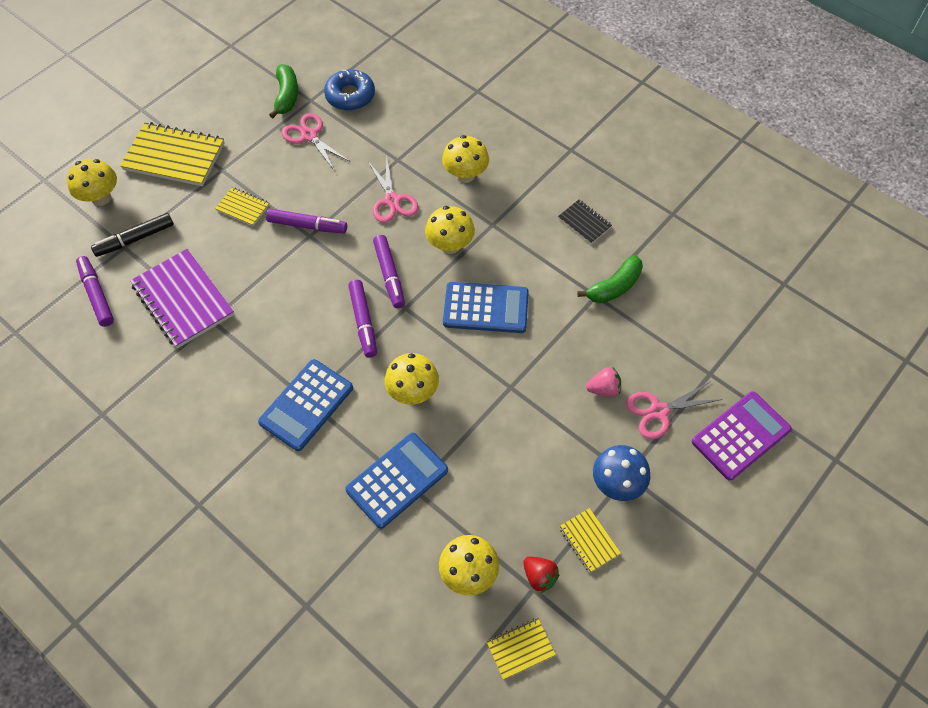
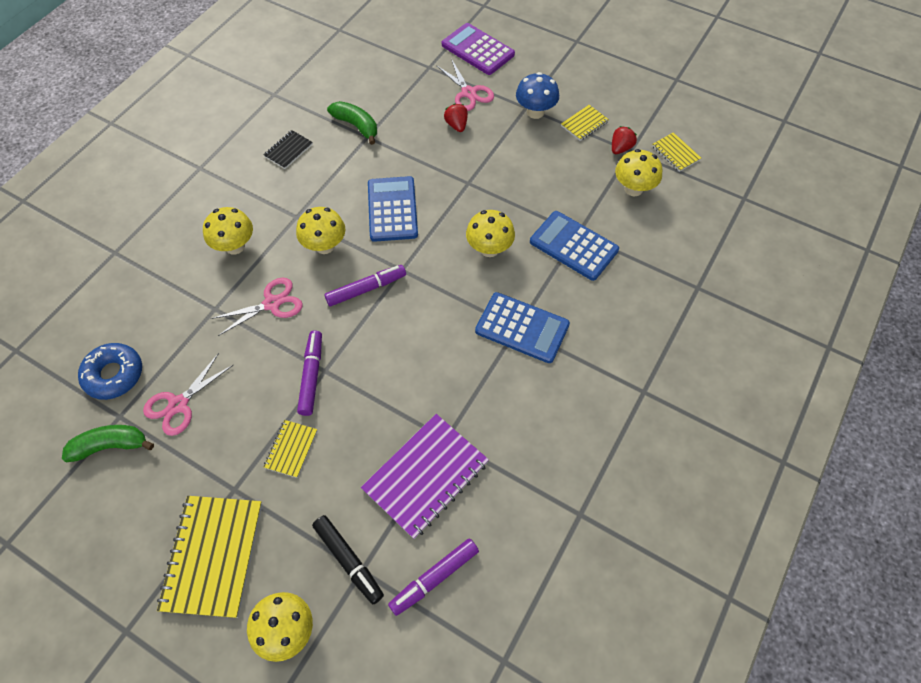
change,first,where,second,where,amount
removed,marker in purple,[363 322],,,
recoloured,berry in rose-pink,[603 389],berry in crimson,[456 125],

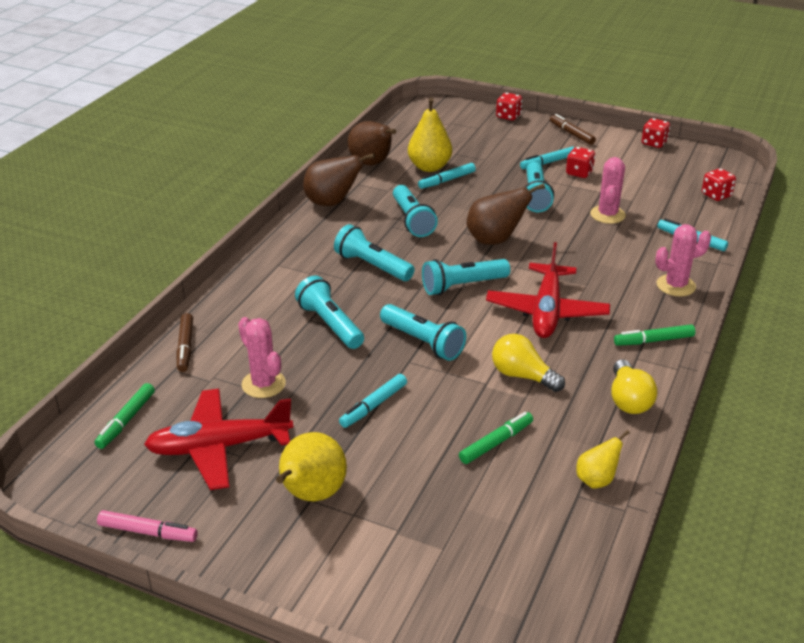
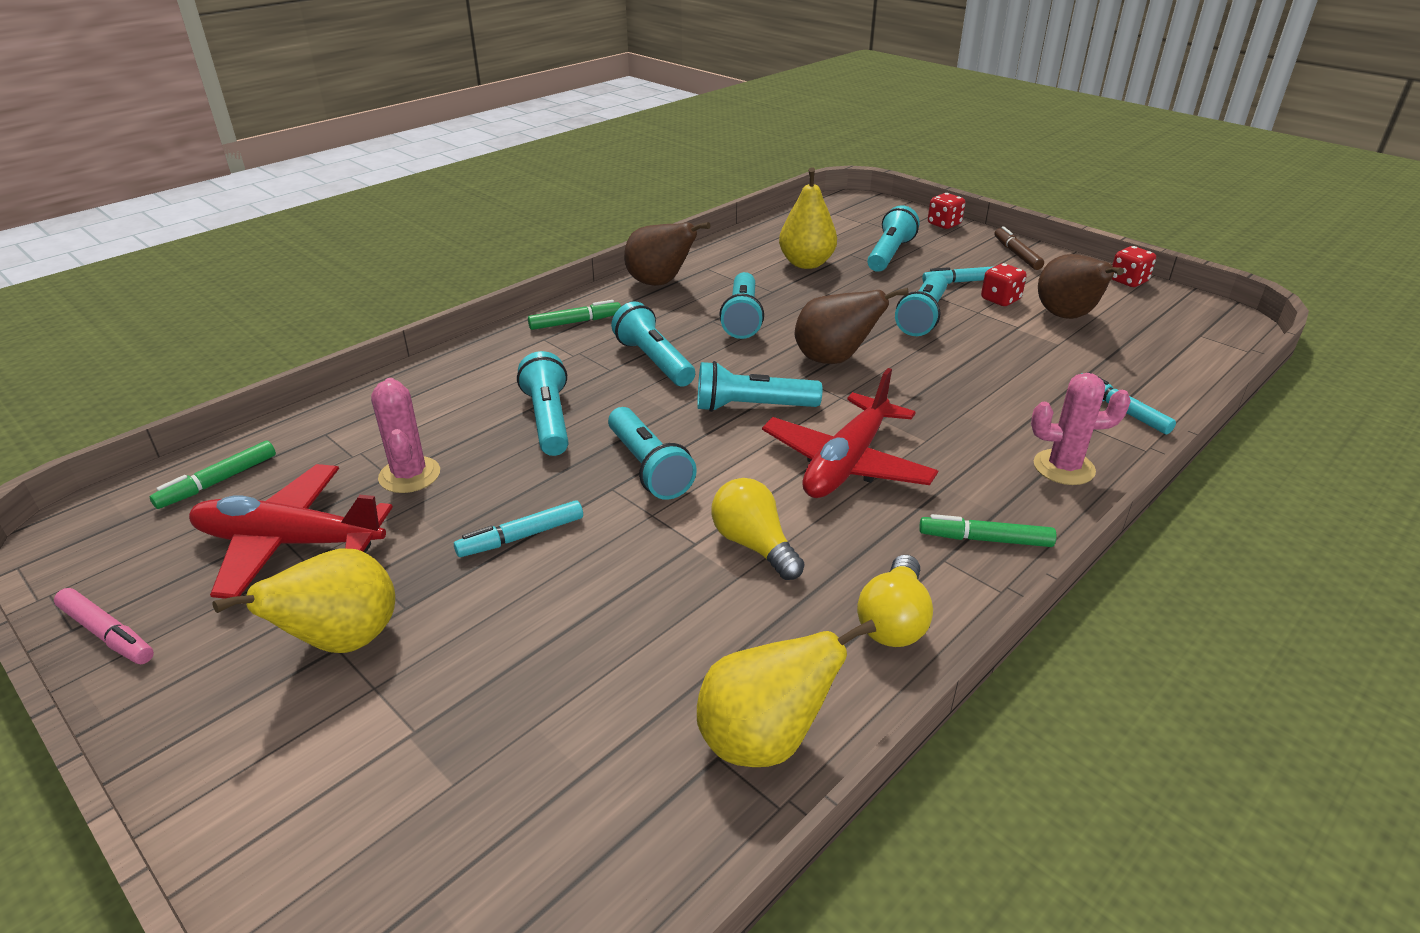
change,first,where,second,where,amount
removed,marker in russet,[185 347],,,
removed,marker in teal,[446 180],,,
removed,prickly plant in rose-pink,[607 215],,,
removed,dice in crimson,[716 195],,,
added,,,torch in teal,[889 254],
moved,pear in russet,[372 164],,[1067 317],
moved,marker in green,[496 443],,[575 322],
resized,pear in golden,[596 480],,[764 739],x1.70

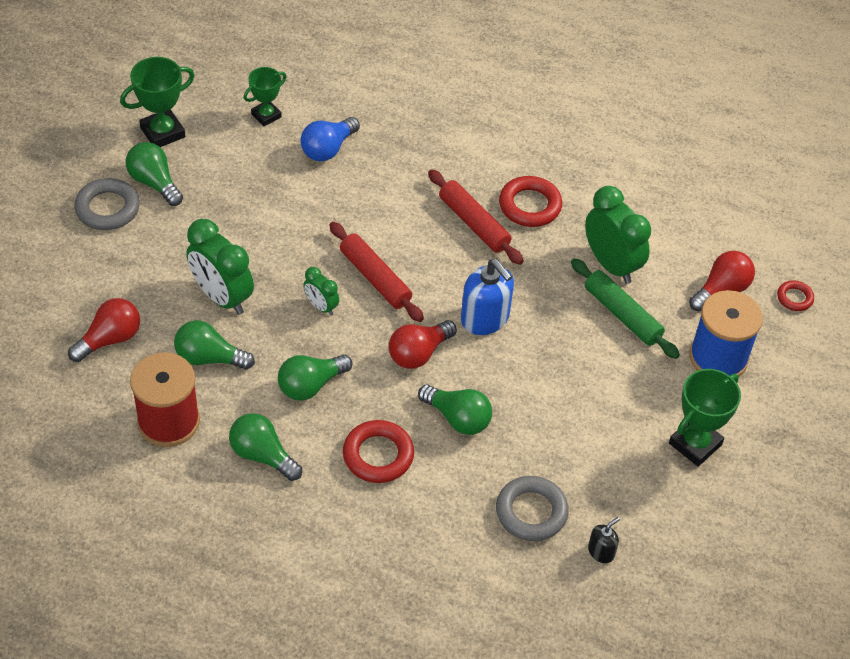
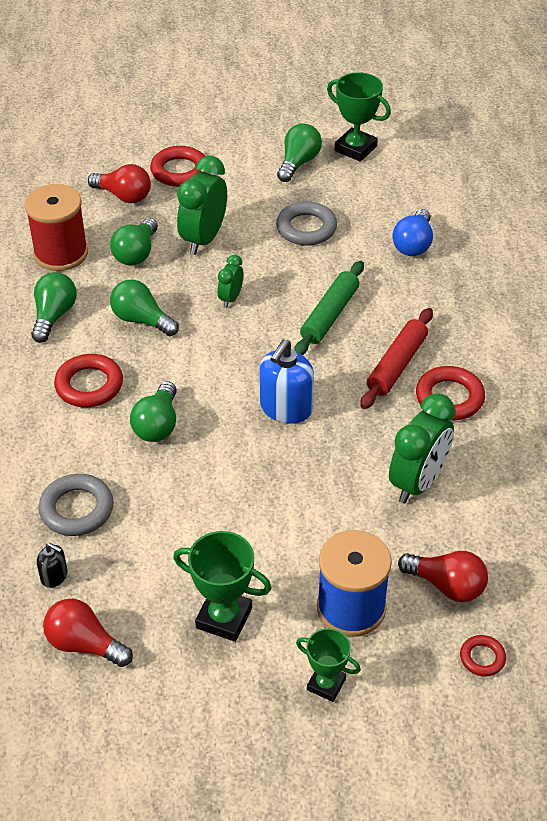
change,first,where,second,where,amount
removed,rolling pin in crimson,[375 278],,,
added,,,ring in crimson,[179 171],
moved,ring in ash-grey,[107 208],,[306 228],
moved,trophy in green,[266 115],,[326 684],
moved,light bulb in crimson,[419 353],,[84 644],
moved,rolling pin in green,[622 314],,[329 315],
turned,light bulb in green,[209 358],,[136 253],150 degrees counterclockwise
turned,light bulb in blue,[328 149],,[413 244],90 degrees counterclockwise

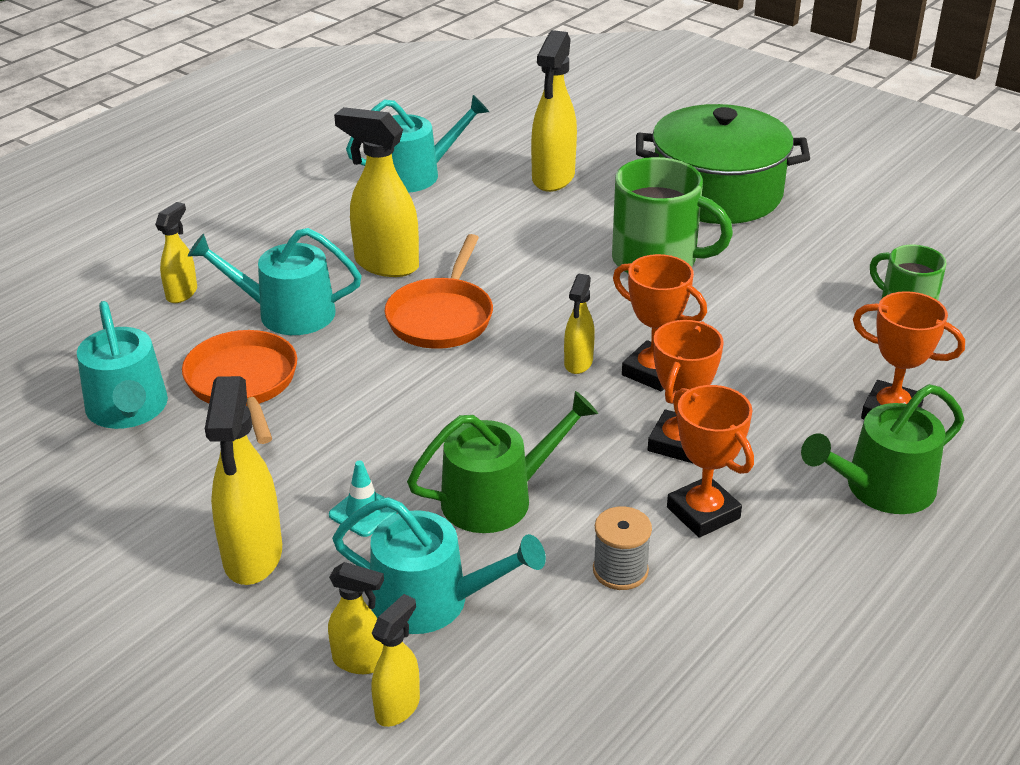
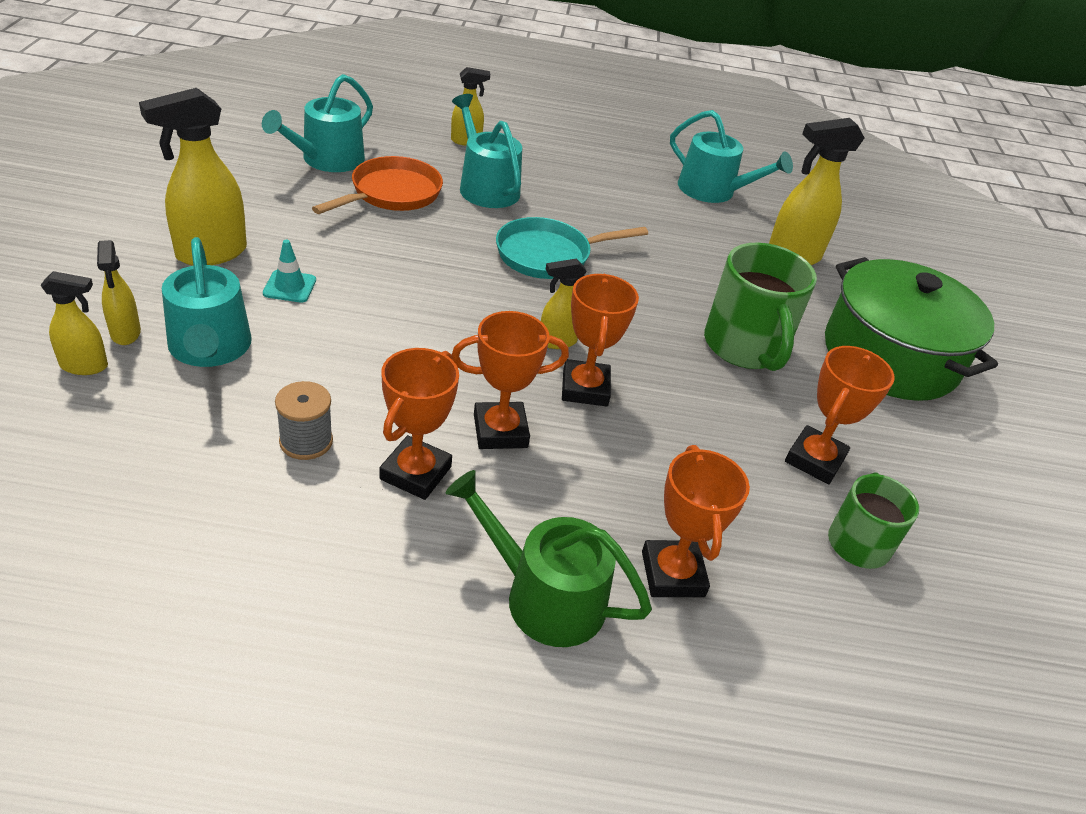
change,first,where,second,where,amount
removed,spray cleaner in golden,[385 264],,,
removed,watering can in green,[497 498],,,
added,,,trophy in orange-coloured,[814 460],
recoloured,skillet in orange-coloured,[442 317],skillet in teal,[548 255],

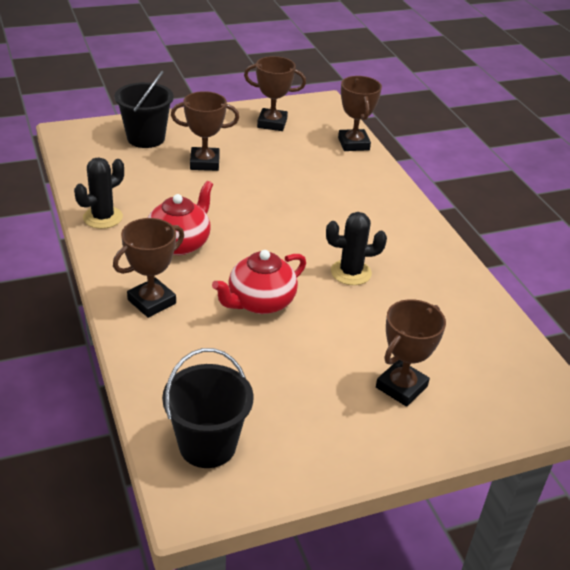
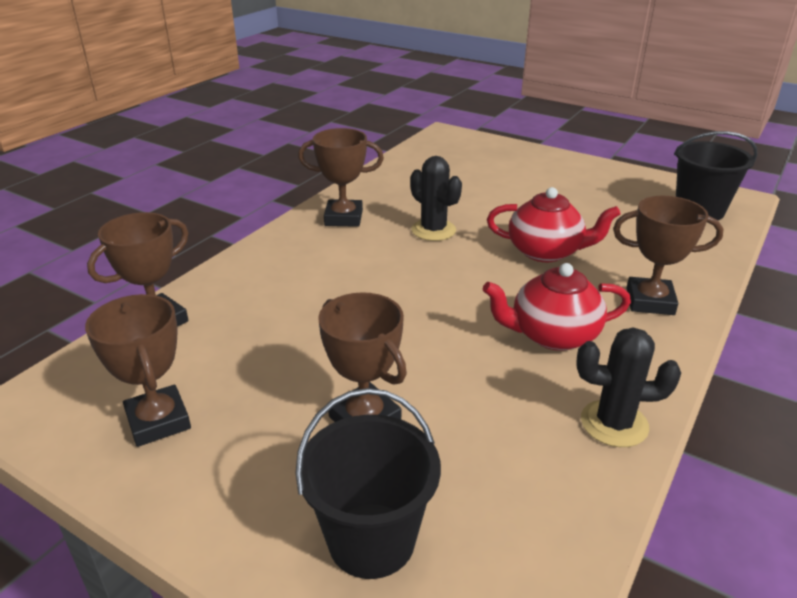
change,first,where,second,where,amount
moved,trophy in russet,[401 387],,[343 218],

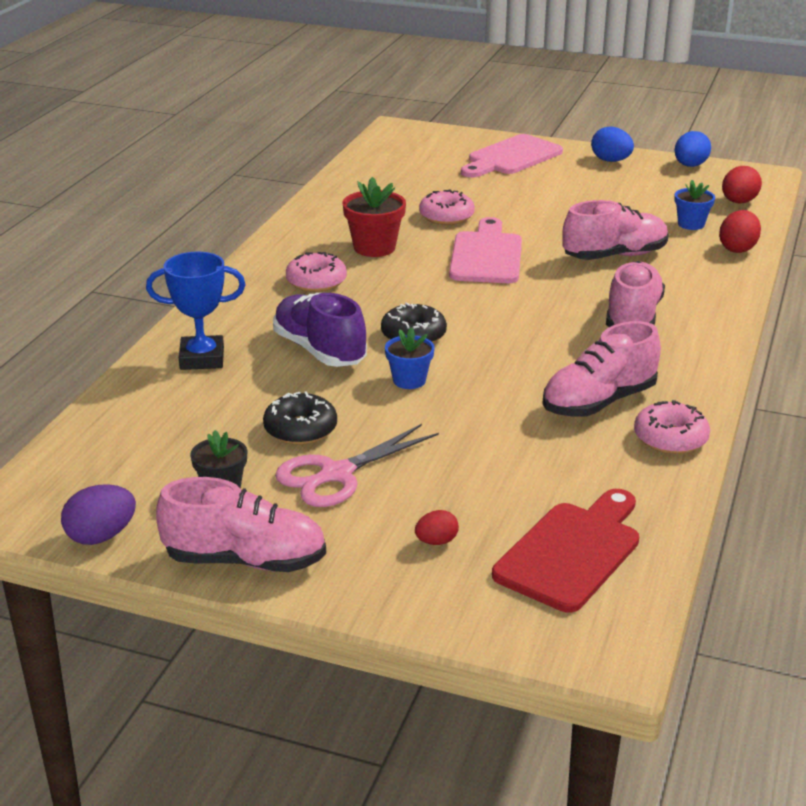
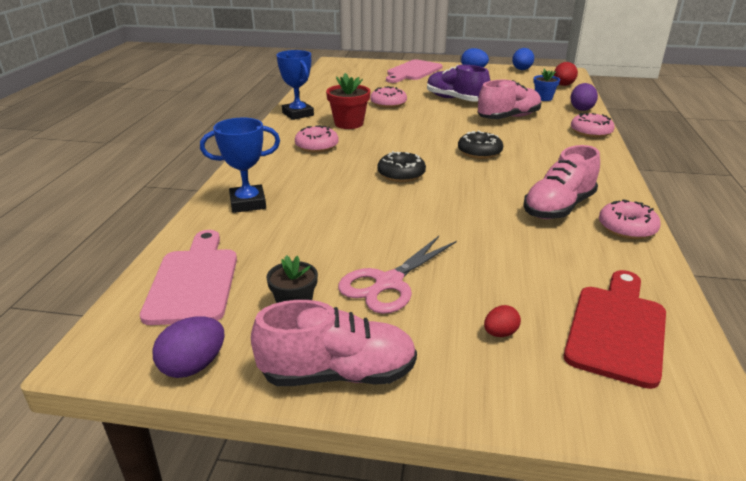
change,first,where,second,where,amount
removed,plant pot in blue,[409 380],,,
removed,sneaker in rose-pink,[632 317],,,
added,,,trophy in blue,[298 114],
added,,,glazed donut in rose-pink,[591 132],
moved,glazed donut in jet-black,[300 429],,[479 152],
moved,sneaker in purple,[319 350],,[455 100],
moved,cutting board in rose-pink,[486 255],,[194 281],
recoloured,egg shape in crimson,[737 249],egg shape in purple,[581 109],

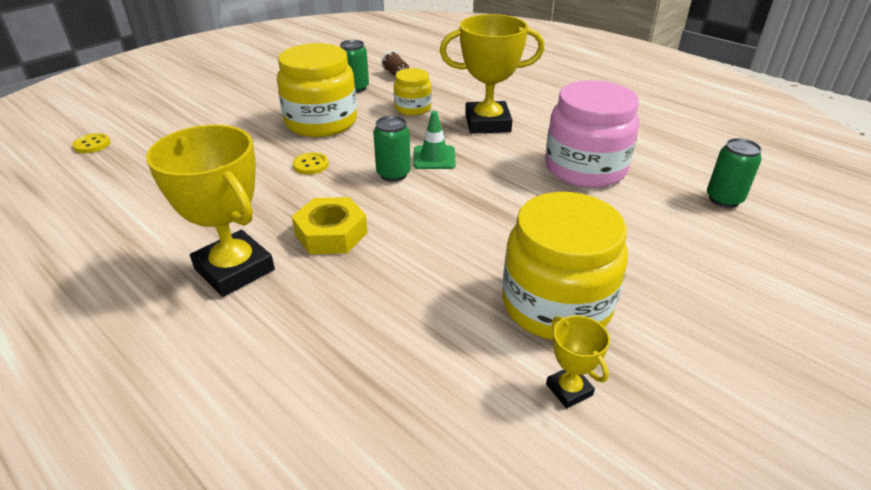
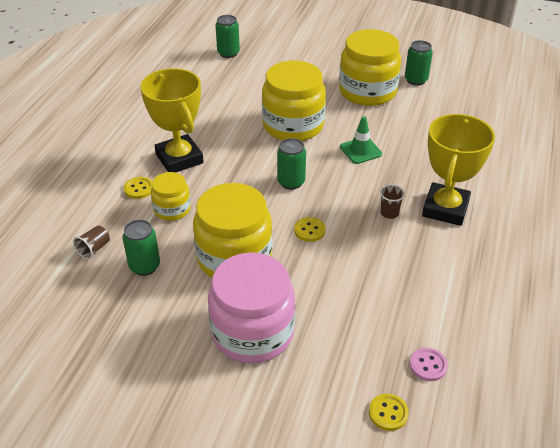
change,first,where,second,where,amount
removed,nut in golden,[331 233],,,
added,,,sewing button in golden,[139 189],
added,,,jam jar in golden,[293 125],
added,,,beaker in russet,[389 213],
added,,,sewing button in rose-pink,[428 365],
moved,safety cone in green,[434 158],,[360 150],
moved,jam jar in rose-pink,[585 168],,[252 332],
replaced,trophy in golden,[569 390],tin in green,[416 80],

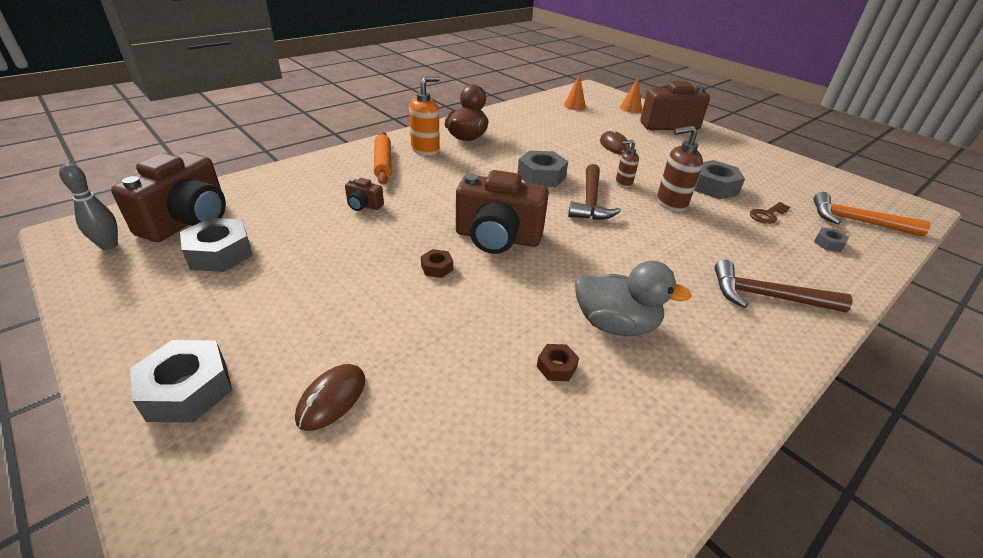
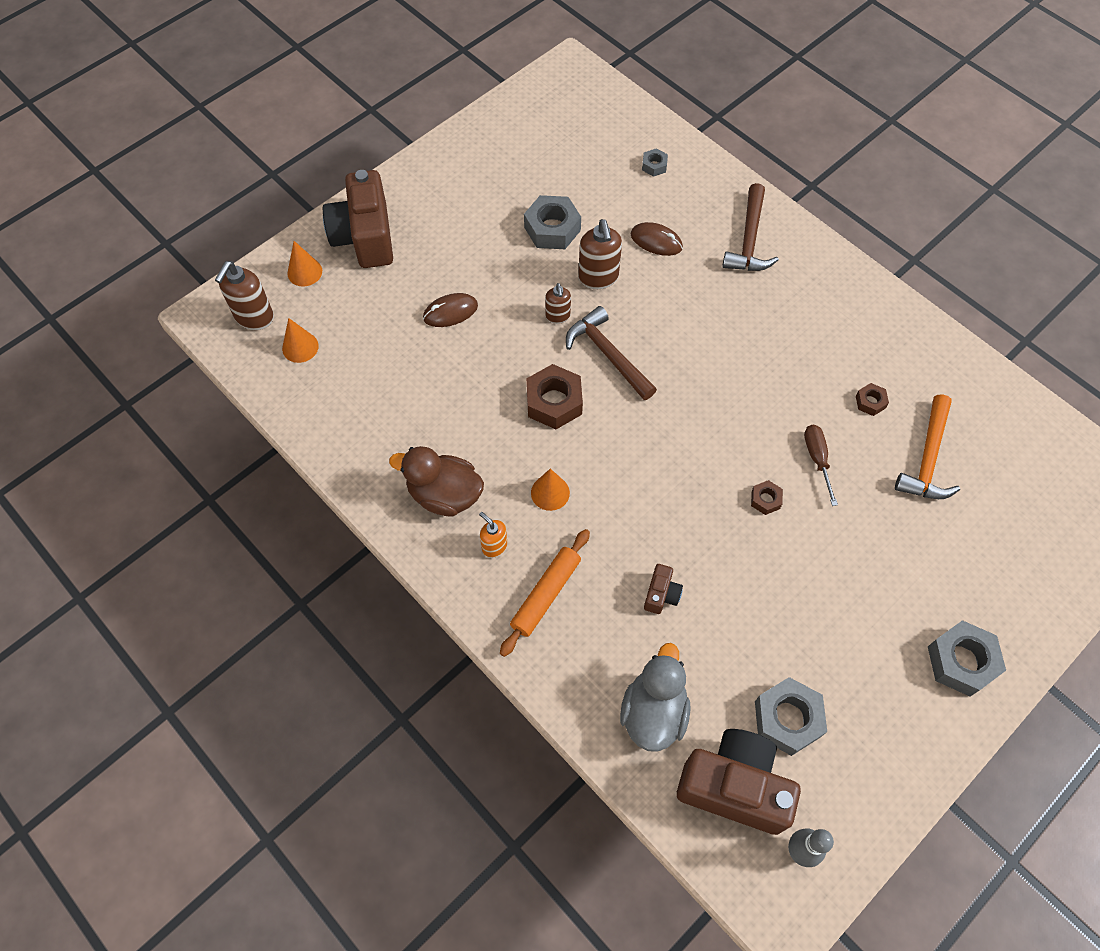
change,first,where,second,where,amount
removed,photo camera in russet,[497 238],,,
removed,latchkey in russet,[767 215],,,
added,,,soap dispenser in russet,[254 317],
added,,,cone in orange-coloured,[550 492],
added,,,screwdriver in russet,[817 459],
moved,computer mouse in russet,[332 399],,[656 241],
moved,duck in ash-grey,[615 324],,[653 712],
moved,hammer in orange-coloured,[857 221],,[927 458],
recoloured,nut in ash-grey,[541 176],nut in russet,[554 402],
turned,rolling pin in orange-coloured,[383 163],,[545 594],45 degrees counterclockwise
turned,hammer in russet,[590 201],,[608 354],135 degrees counterclockwise
resized,soap dispenser in orange-coloured,[425 149],,[494 546],x0.60

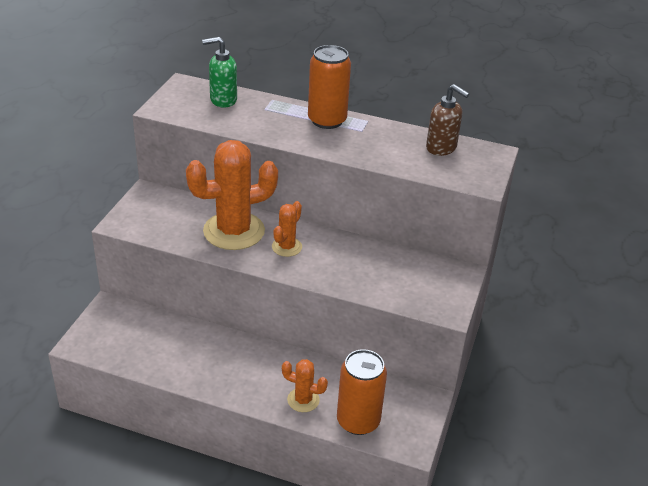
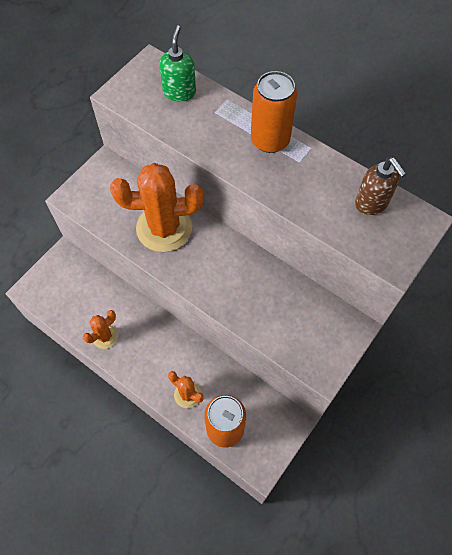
change,first,where,second,where,amount
moved,prickly plant in orange-coloured,[287 247],,[105 336],
turned,soap dispenser in green,[223 100],,[179 92],90 degrees clockwise

